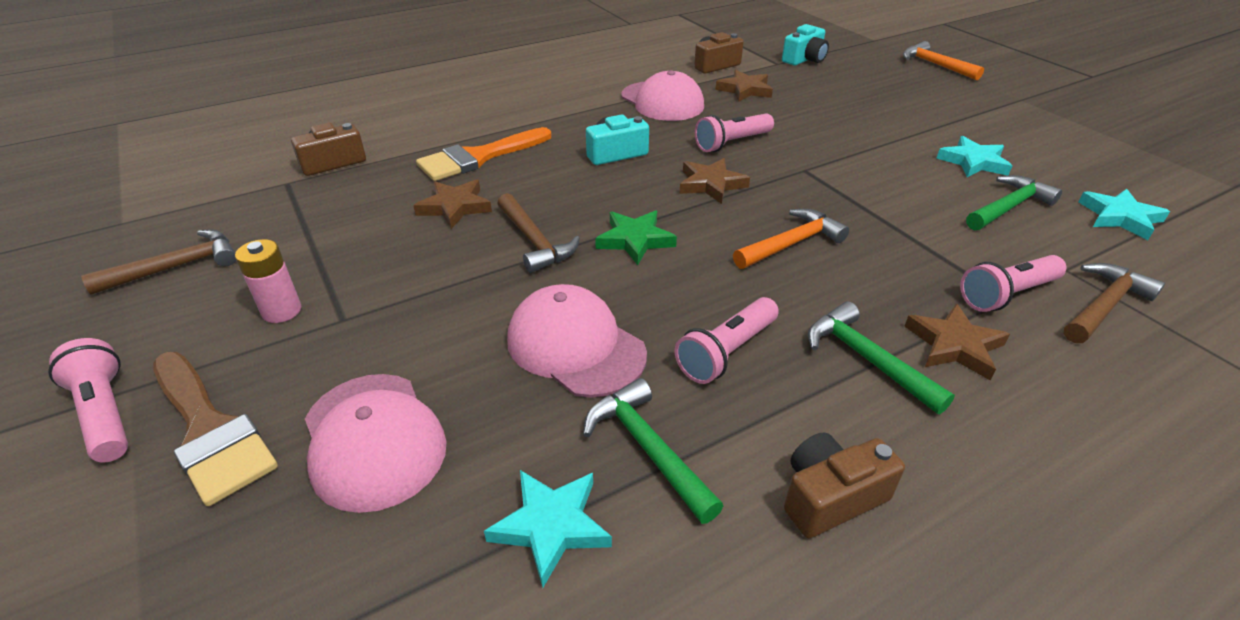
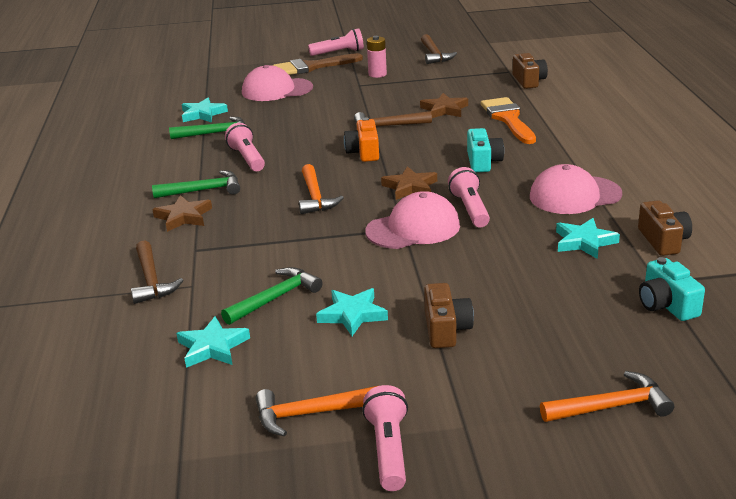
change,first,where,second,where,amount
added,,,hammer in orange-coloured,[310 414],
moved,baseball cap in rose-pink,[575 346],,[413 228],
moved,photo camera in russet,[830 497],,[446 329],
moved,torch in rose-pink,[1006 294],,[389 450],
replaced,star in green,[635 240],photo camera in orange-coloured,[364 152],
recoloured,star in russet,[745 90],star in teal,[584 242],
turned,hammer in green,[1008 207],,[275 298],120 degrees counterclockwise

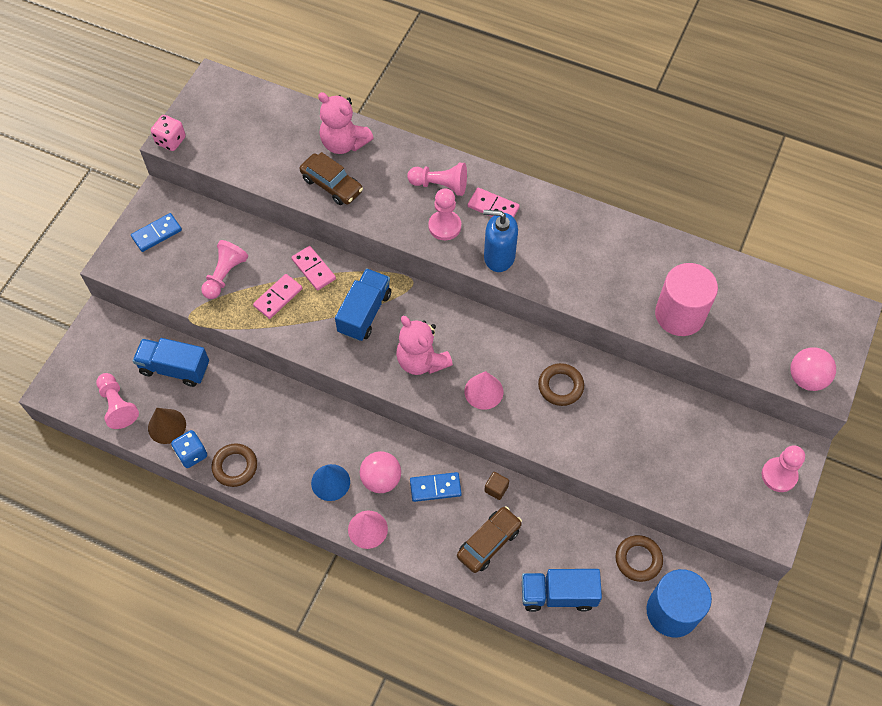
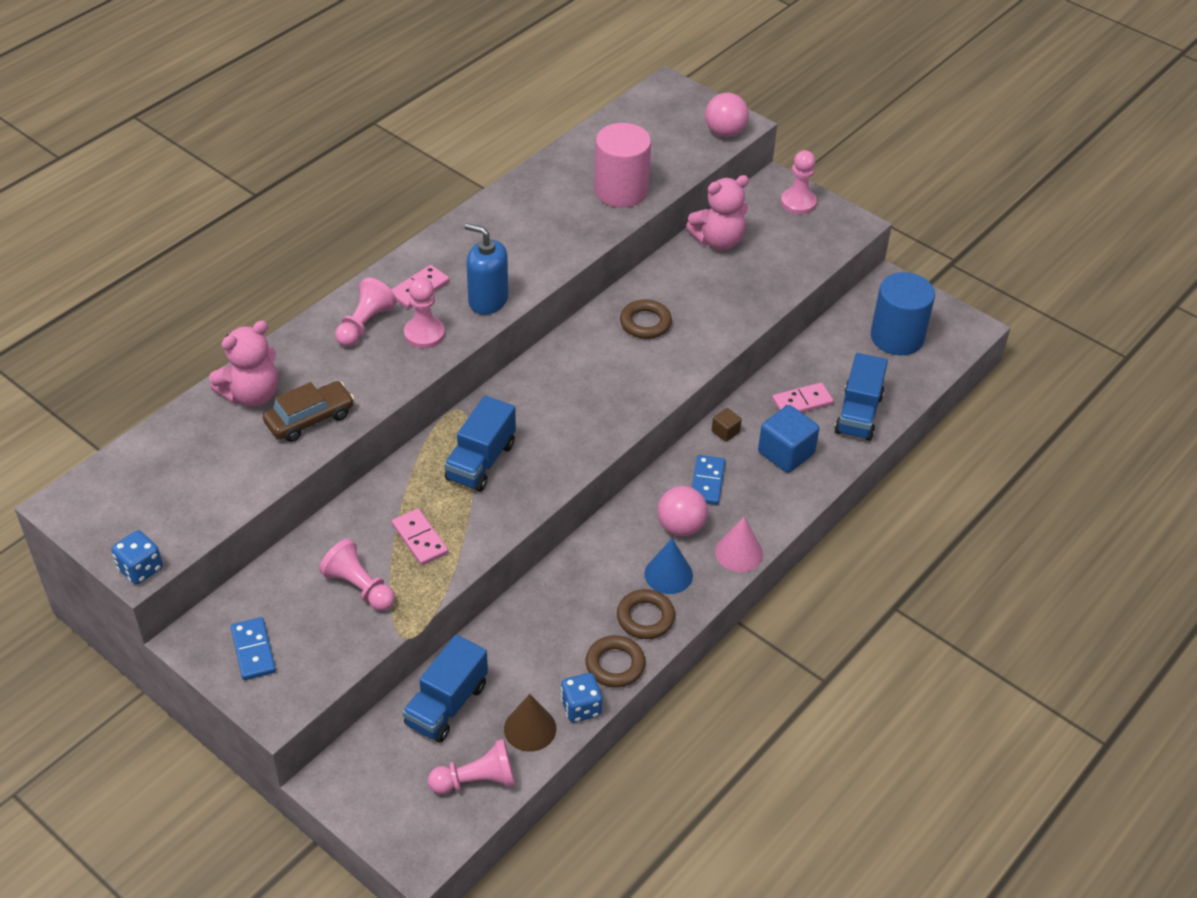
change,first,where,second,where,amount
removed,cone in rose-pink,[483 391],,,
moved,domino tile in rose-pink,[313 269],,[802 402],
moved,teddy in rose-pink,[421 361],,[718 241],
moved,ring in russet,[638 559],,[645 618],
replaced,car in russet,[489 542],cube in blue,[786 453],
recoloured,dice in rose-pink,[171 141],dice in blue,[140 569],
turned,toy truck in blue,[364 313],,[481 461],105 degrees counterclockwise
turned,soap dispenser in blue,[499 256],,[488 300],90 degrees clockwise

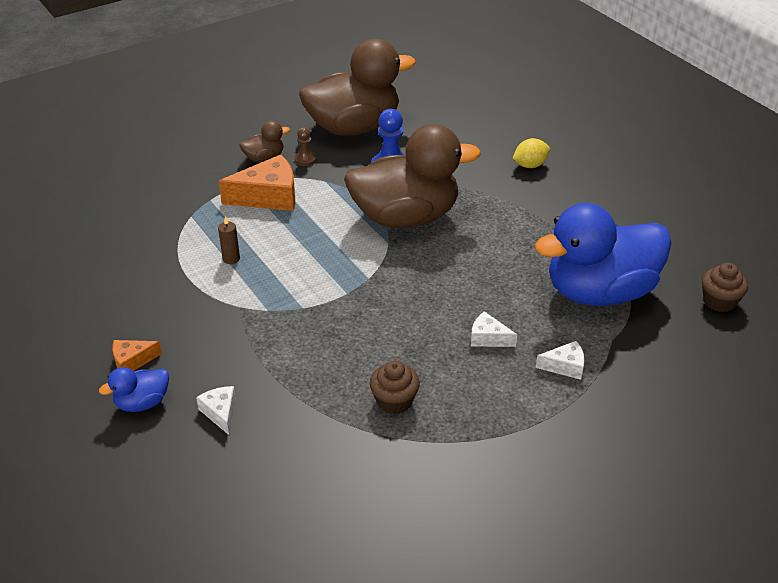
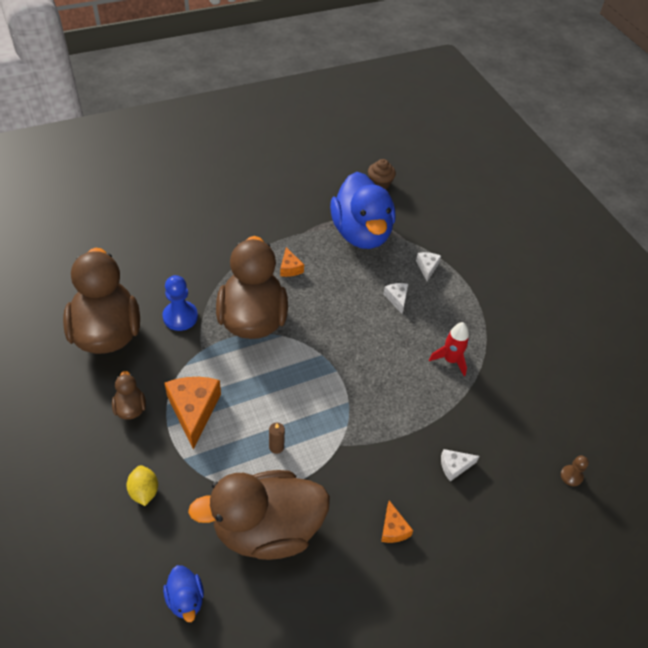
change,first,where,second,where,amount
added,,,duck in russet,[267 529],
added,,,cheese wedge in orange-coloured,[290 268],
moved,duck in blue,[142 403],,[185 599],
moved,pawn in russet,[305 159],,[571 476],
moved,lemon in golden,[530 165],,[144 491],
replaced,cupcake in russet,[394 401],toy rocket in crimson,[450 360],
turned,cheese wedge in white,[488 338],,[397 299],135 degrees clockwise

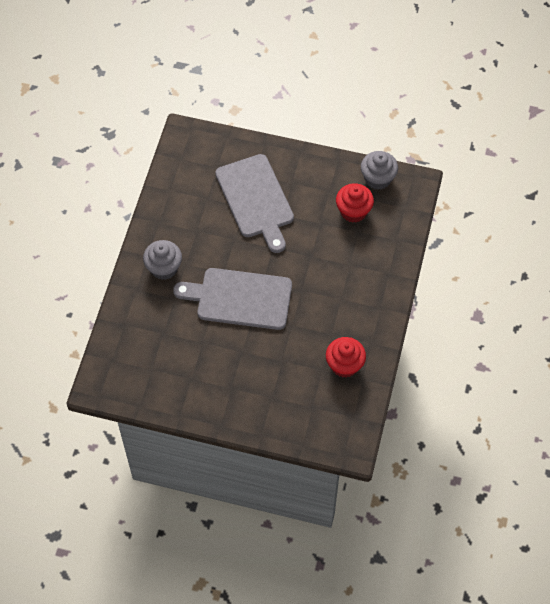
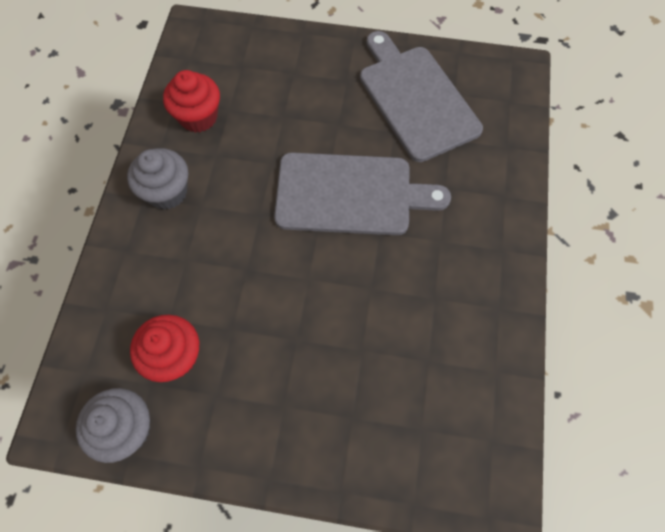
change,first,where,second,where,amount
moved,cupcake in ash-grey,[164 268],,[167 192],
moved,cutting board in ash-grey,[256 199],,[415 98],

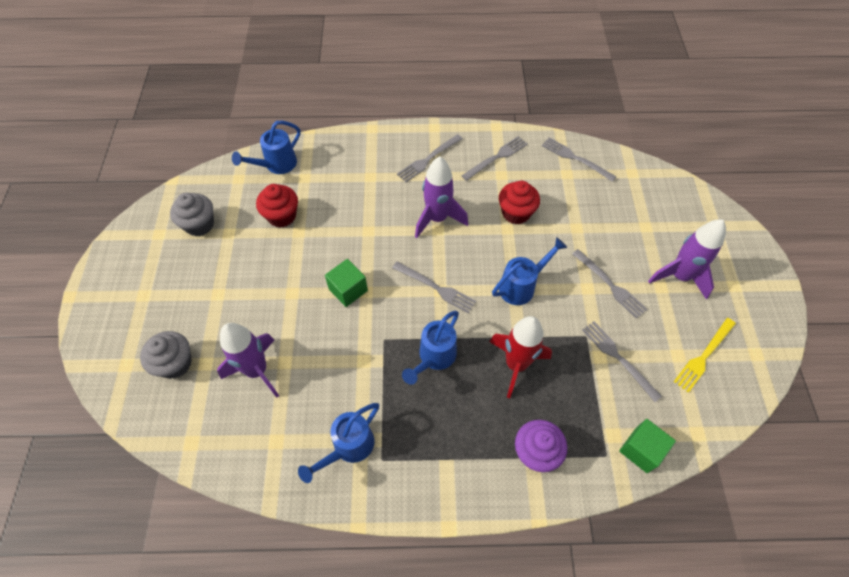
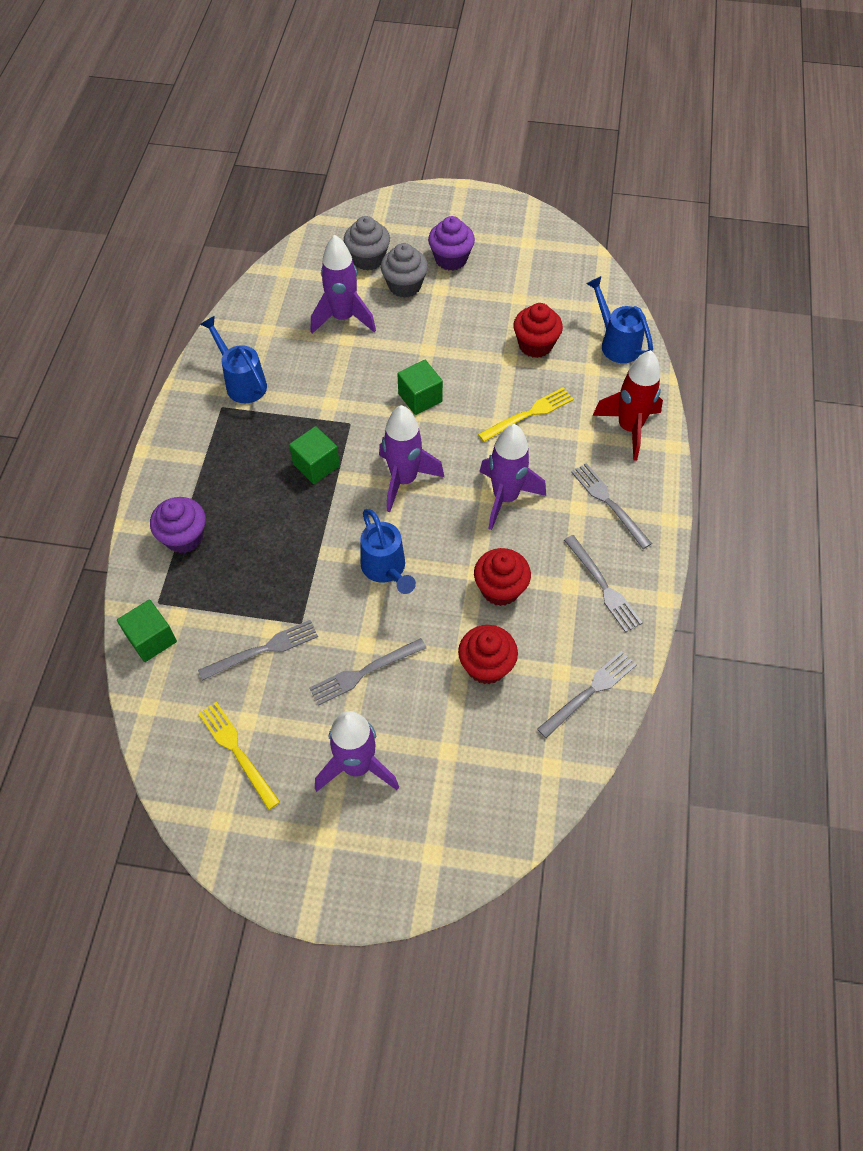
change,first,where,second,where,amount
added,,,cupcake in purple,[451 259],
added,,,cupcake in crimson,[486 666],
added,,,dinner fork in golden,[528 414],
moved,cupcake in ash-grey,[199 224],,[404 286],
moved,toy rocket in crimson,[516 364],,[629 428],
replaced,dinner fork in ash-grey,[435 288],toy rocket in purple,[404 480],
replaced,watering can in blue,[434 357],cube in green,[316 465],

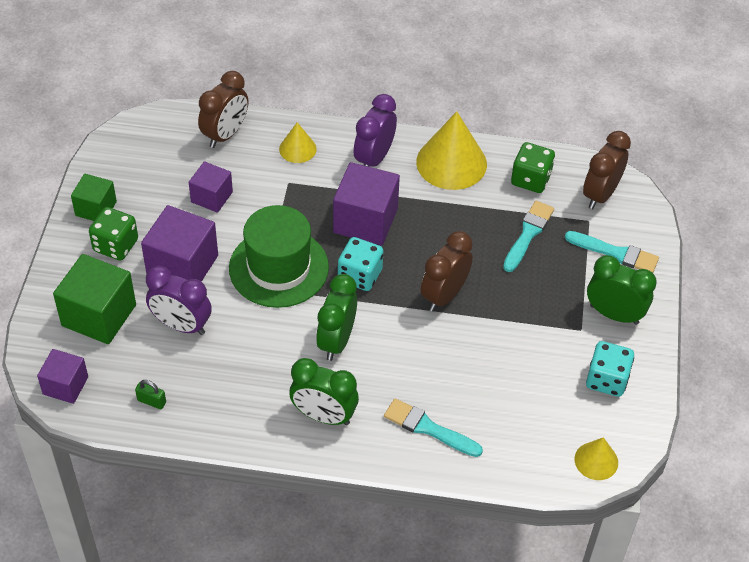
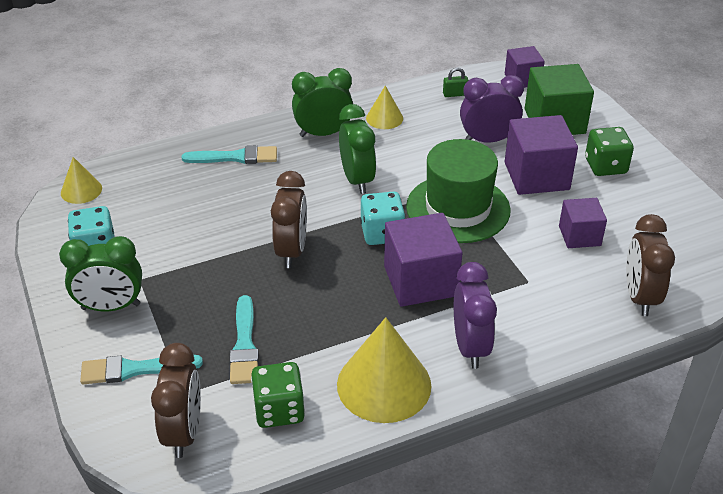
change,first,where,second,where,amount
removed,cube in green,[96 208],,,
moved,cone in golden,[297 149],,[384 118],

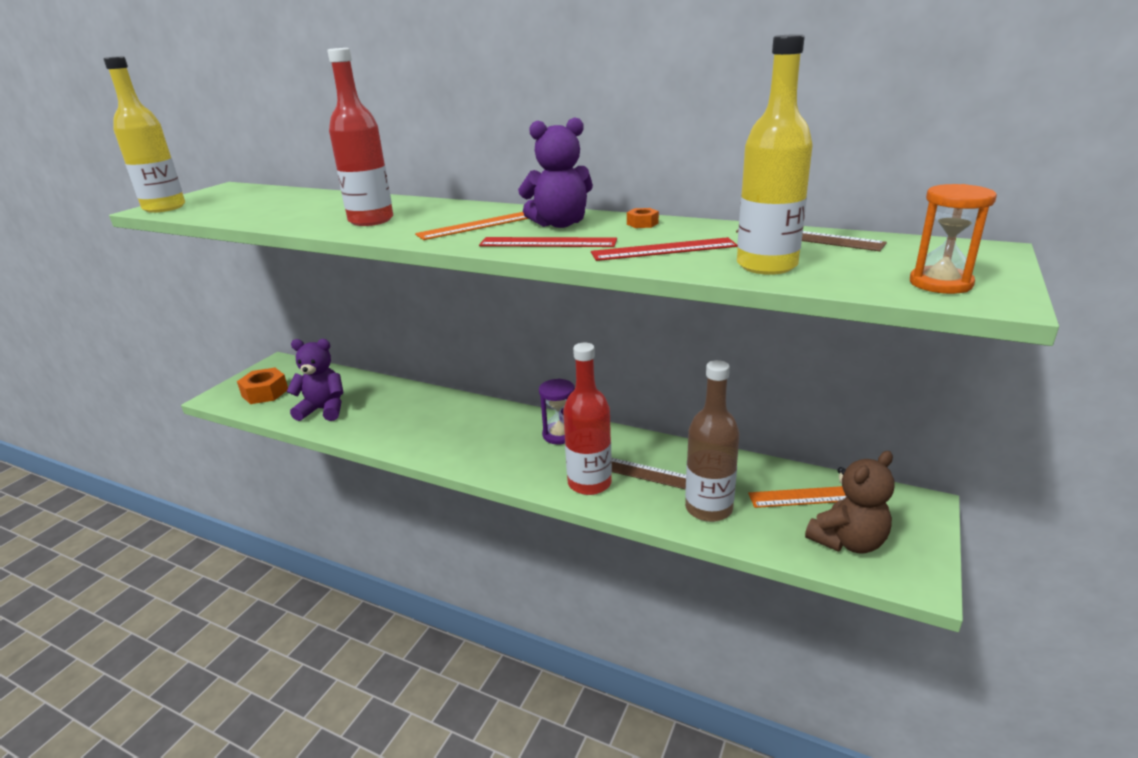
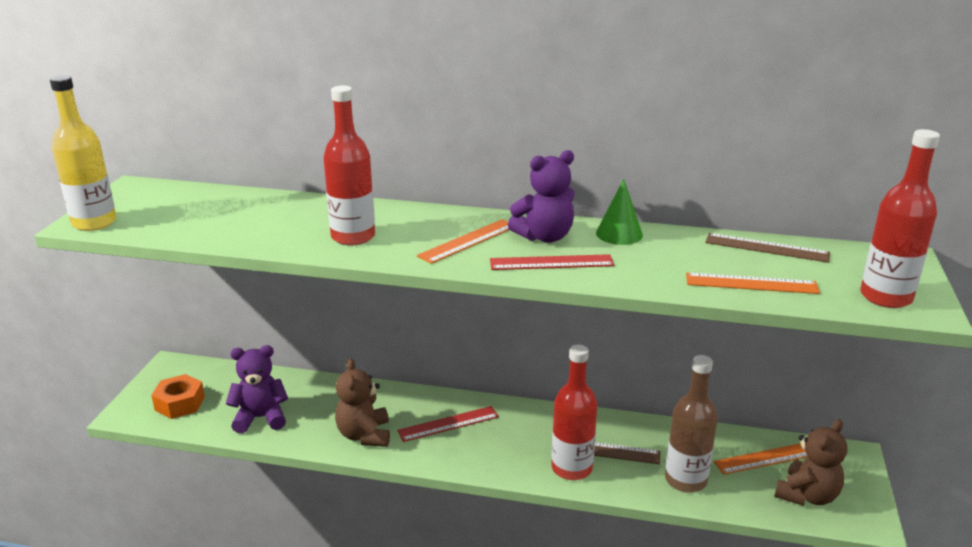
change,first,where,second,where,amount
removed,hourglass in purple,[559 435],,,
added,,,teddy in russet,[364 435],
moved,ruler in crimson,[663 249],,[448 424],
replaced,nut in orange-coloured,[642 223],cone in green,[619 234],
replaced,drink bottle in golden,[766 265],ruler in orange-coloured,[751 283],
replaced,hourglass in orange-coloured,[940 283],drink bottle in crimson,[886 297],

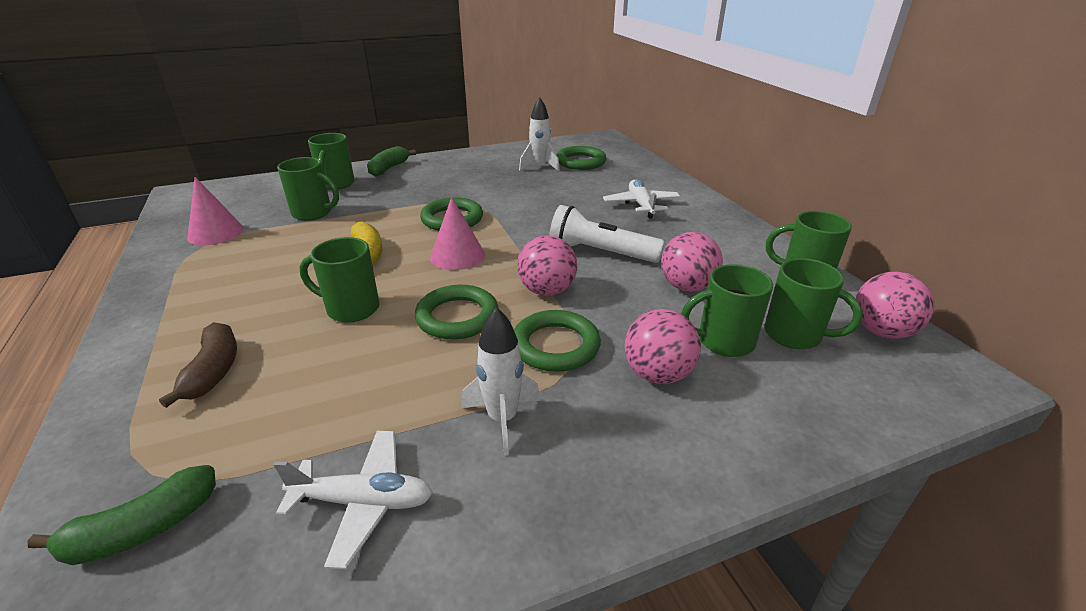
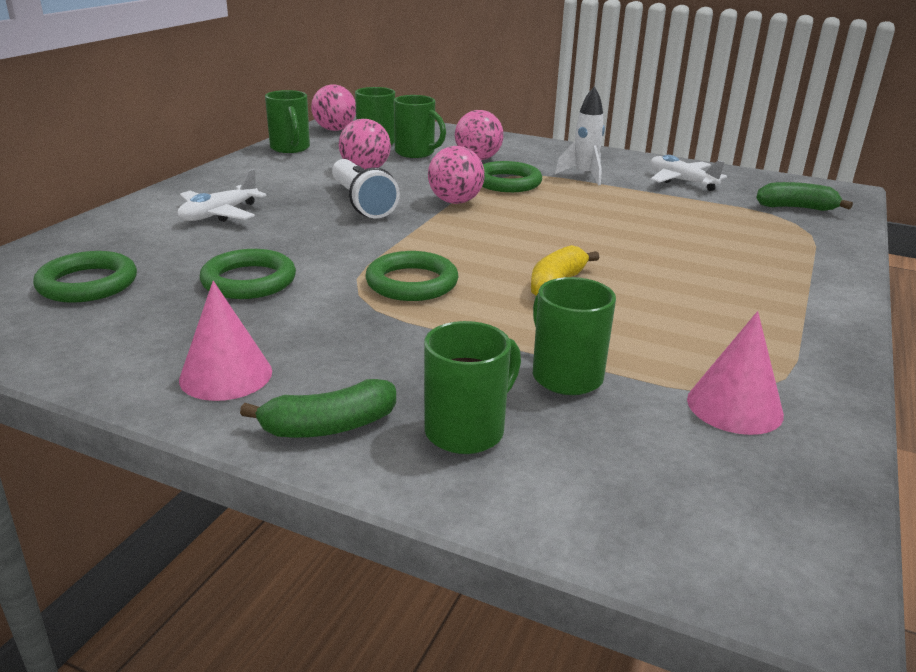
change,first,where,second,where,amount
removed,banana in russet,[213 371],,,
removed,tea mug in green,[351 309],,,
removed,toy rocket in white,[539 166],,,
moved,ring in green,[457 317],,[249 281],
moved,cone in rose-pink,[457 256],,[226 375],

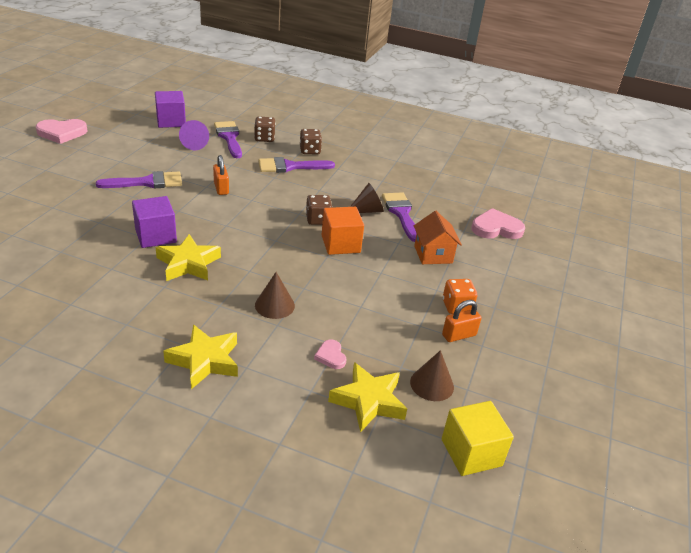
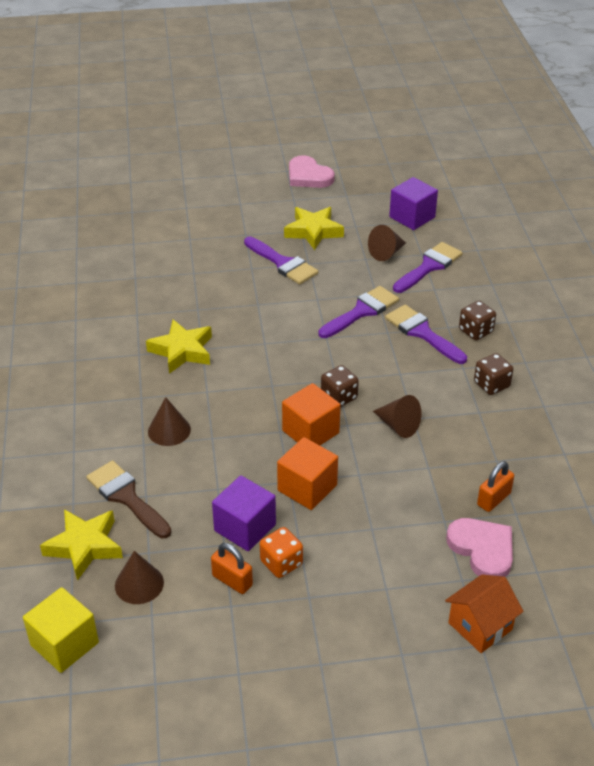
change,first,where,second,where,amount
added,,,cube in orange-coloured,[307 488],
moved,cube in purple,[156 236],,[245 527],
moved,star in golden,[205 361],,[313 231],
moved,padlock in orange-coloured,[221 188],,[493 499],
moved,dice in russet,[264 138],,[491 385],
moved,paint brush in purple,[401 214],,[361 311],
moved,house in orange-coloured,[433 254],,[480 626],
replaced,heart shape in rose-pink,[331 356],paint brush in russet,[126 497],
recoloured,cone in purple,[194 144],cone in russet,[386 253],

